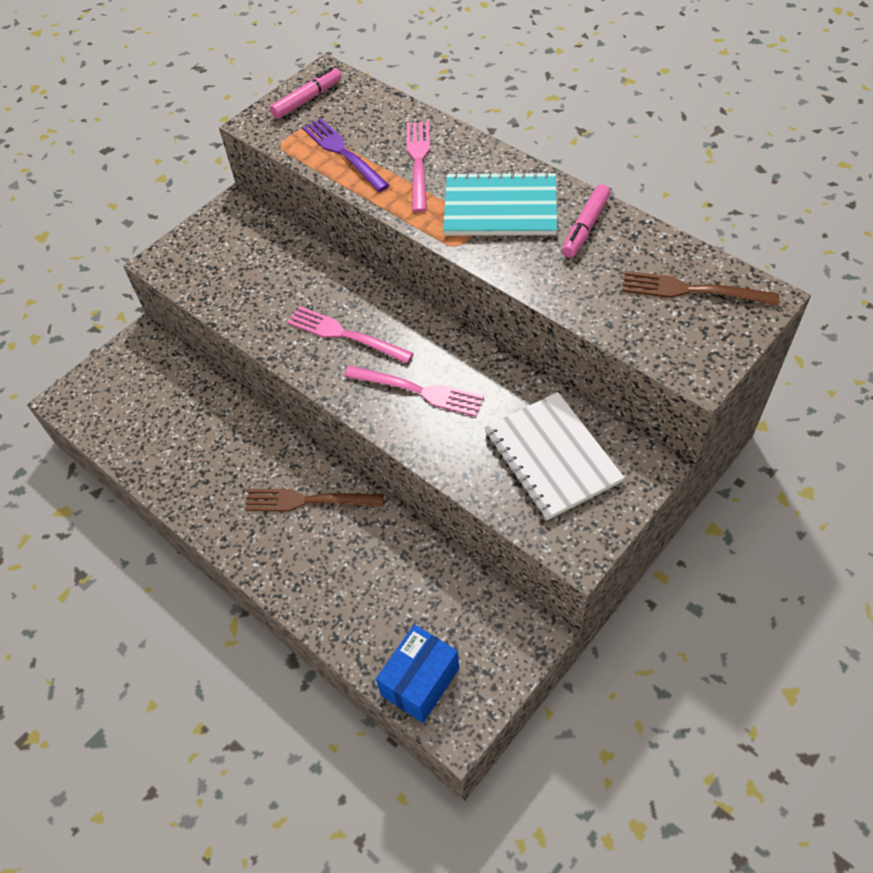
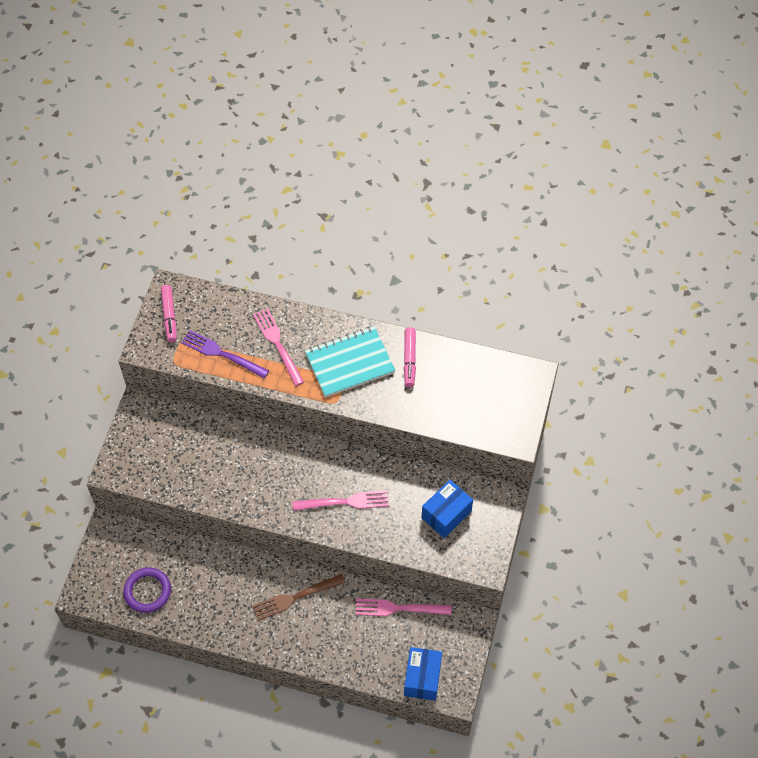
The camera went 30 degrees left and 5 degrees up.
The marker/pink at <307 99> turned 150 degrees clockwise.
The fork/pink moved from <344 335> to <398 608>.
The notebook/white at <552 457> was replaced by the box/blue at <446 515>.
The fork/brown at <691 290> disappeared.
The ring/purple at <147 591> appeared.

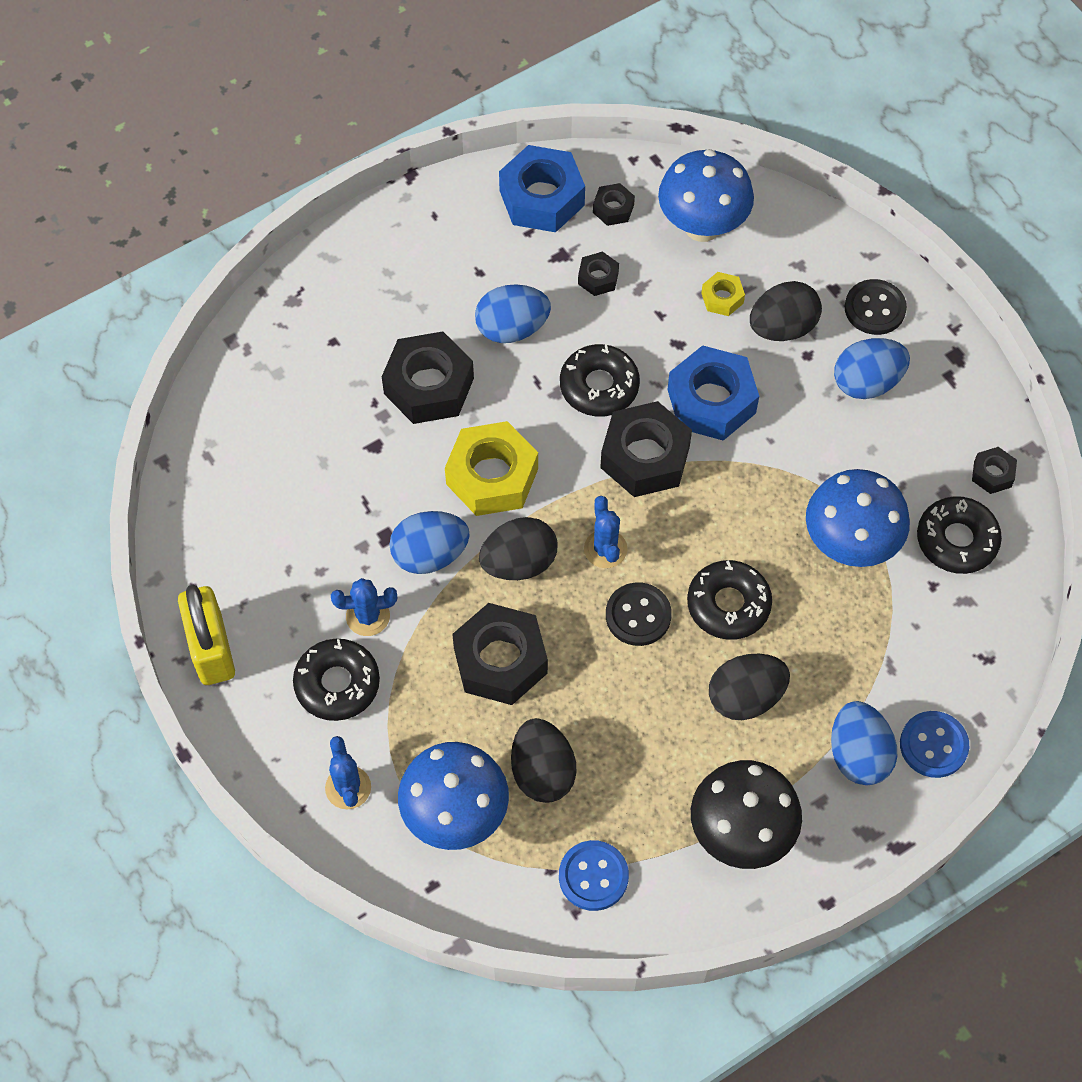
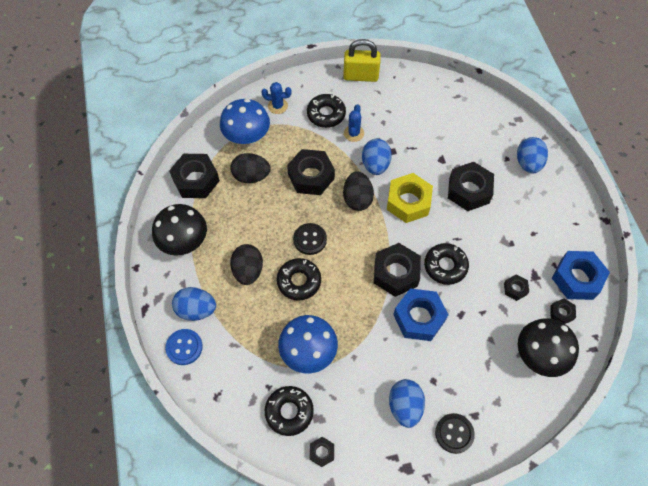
The camera went 110 degrees right and 0 degrees up.
The egg/blue moved from <512 328> to <528 163>.
The button/blue at <593 876> was replaced by the nut/black at <196 180>.
The cactus/blue at <605 549> disappeared.
The mushroom/blue at <702 227> became the mushroom/black at <538 357>.
The nut/yellow at <722 298> disappeared.
The egg/black at <782 328> disappeared.

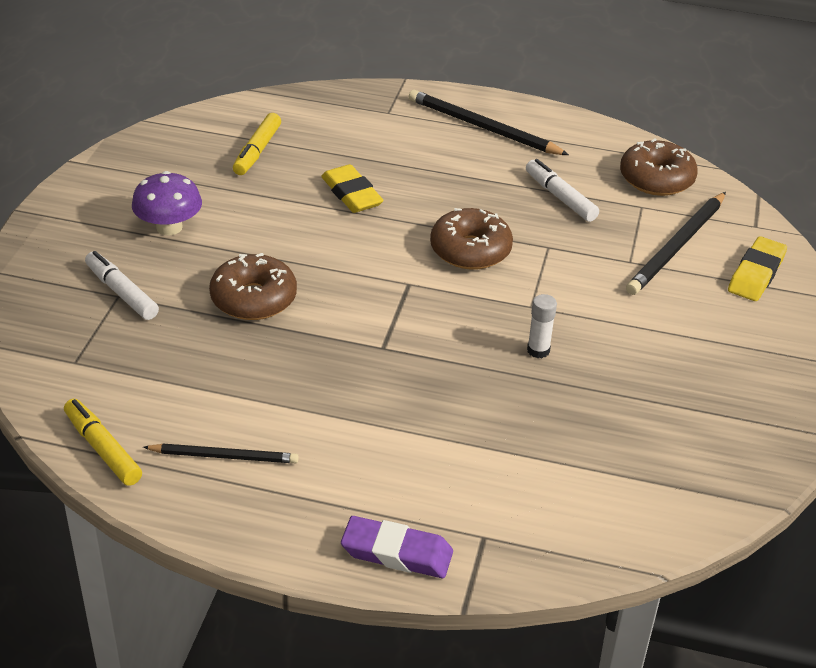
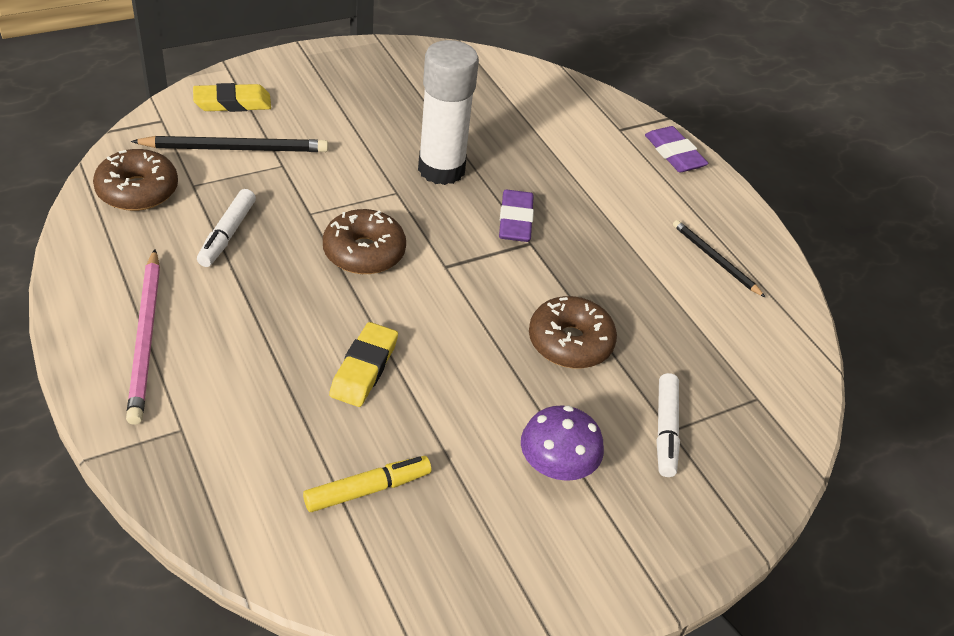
The camera went 135 degrees left and 5 degrees up.
The marker/yellow at <102 449> disappeared.
The pencil/black at <483 127> became the pencil/pink at <146 338>.
The glue stick/white at <538 350> changed to 2.46 times the size.
The eraser/purple at <515 220> appeared.

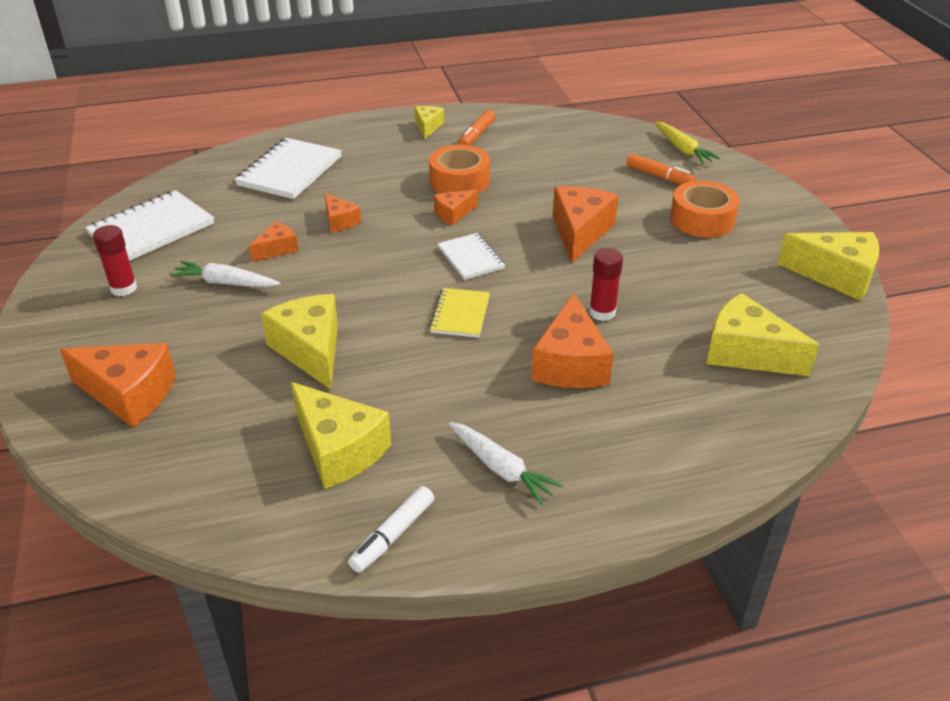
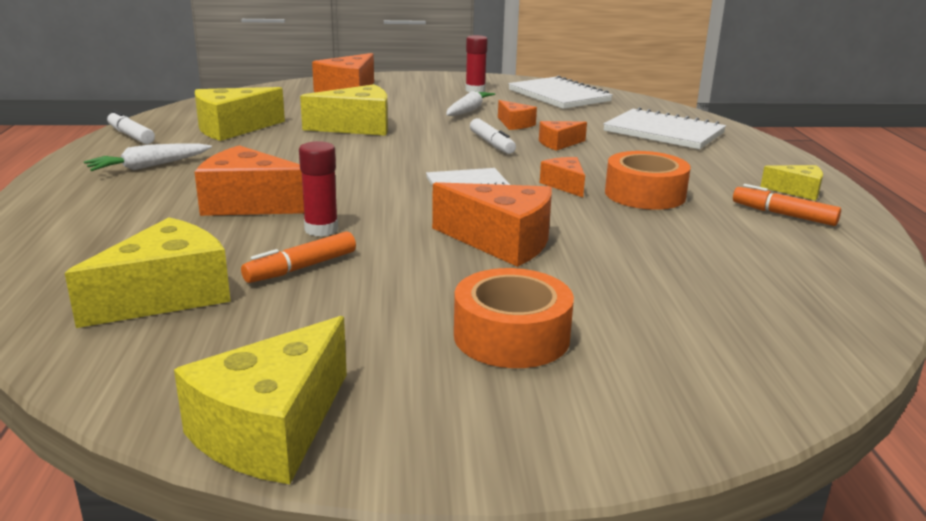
The camera went 100 degrees right and 15 degrees down.
The notebook/yellow at <460 314> disappeared.
The marker/orange moved from <659 176> to <301 268>.
The carrot/yellow at <682 149> disappeared.
The marker/white at <492 144> appeared.

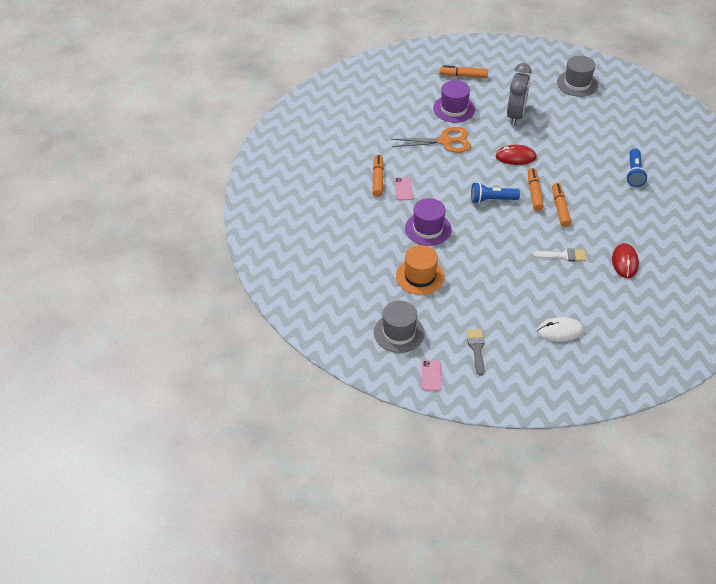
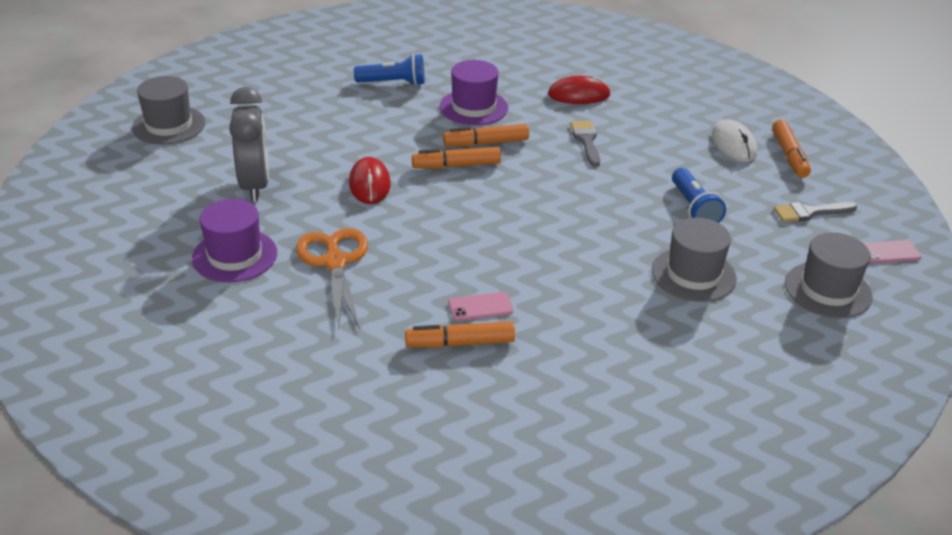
The camera went 100 degrees left and 10 degrees down.
The hat/orange at <420 276> became the hat/grey at <693 274>.
The hat/purple moved from <428 229> to <473 107>.
The marker/orange moved from <463 76> to <789 155>.
The flashlight/blue moved from <492 200> to <693 208>.
The clock/grey at <515 115> turned 75 degrees clockwise.
The brush/white at <563 255> became the brush/grey at <586 141>.

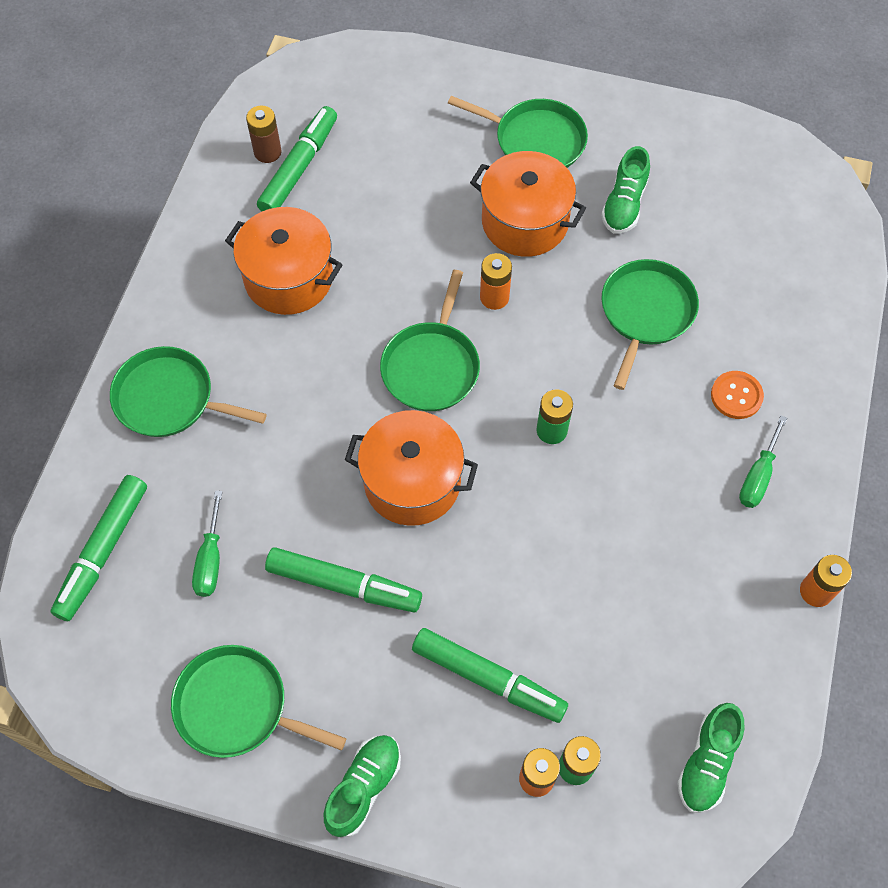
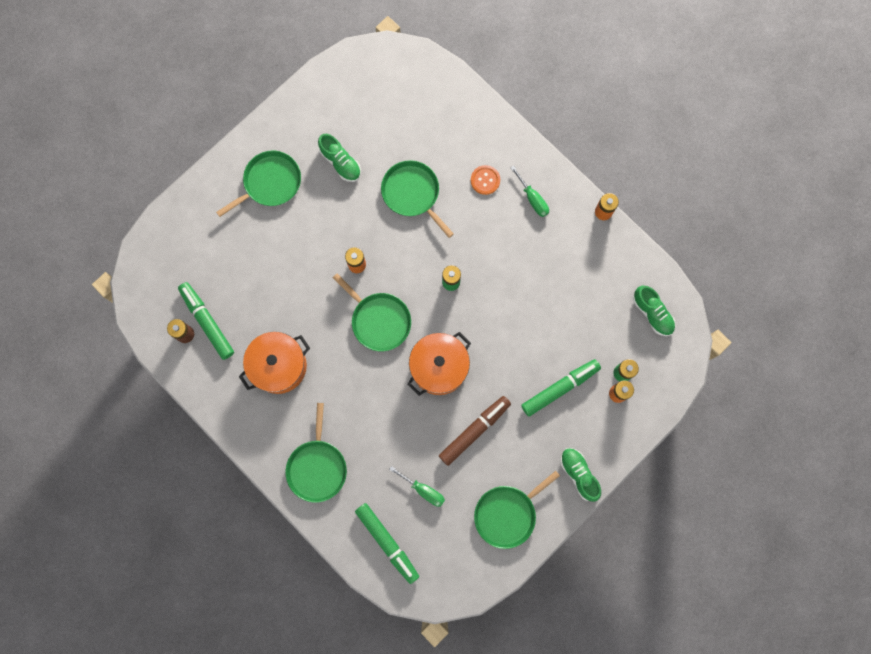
The camera went 60 degrees left and 15 degrees up.
The pan/green at <169 399> turned 45 degrees counterclockwise.
The marker/green at <344 585> became the marker/brown at <474 431>.
The pot/orange at <524 222> disappeared.

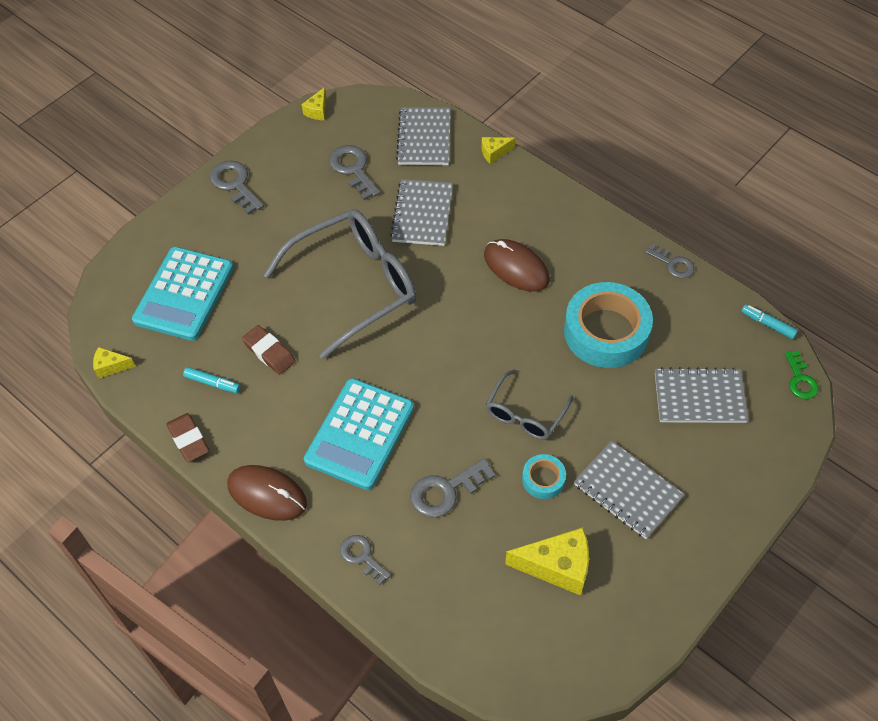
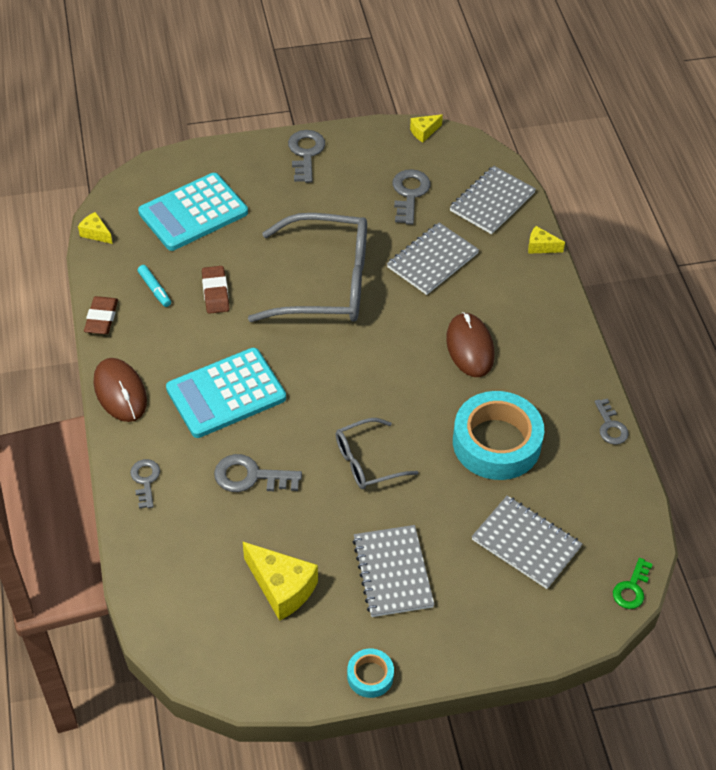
The camera went 35 degrees right and 5 degrees down.
The tape/turquoise moved from <543 479> to <370 676>.
The marker/turquoise at <767 324> disappeared.

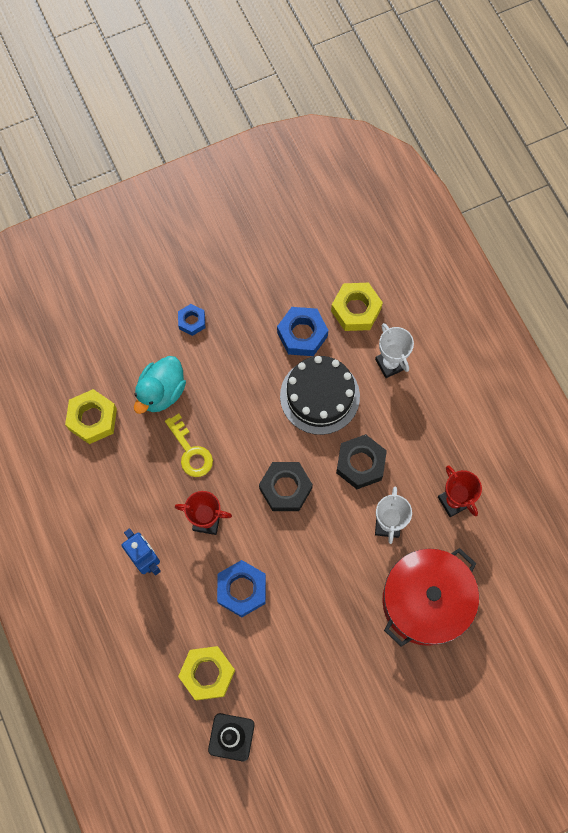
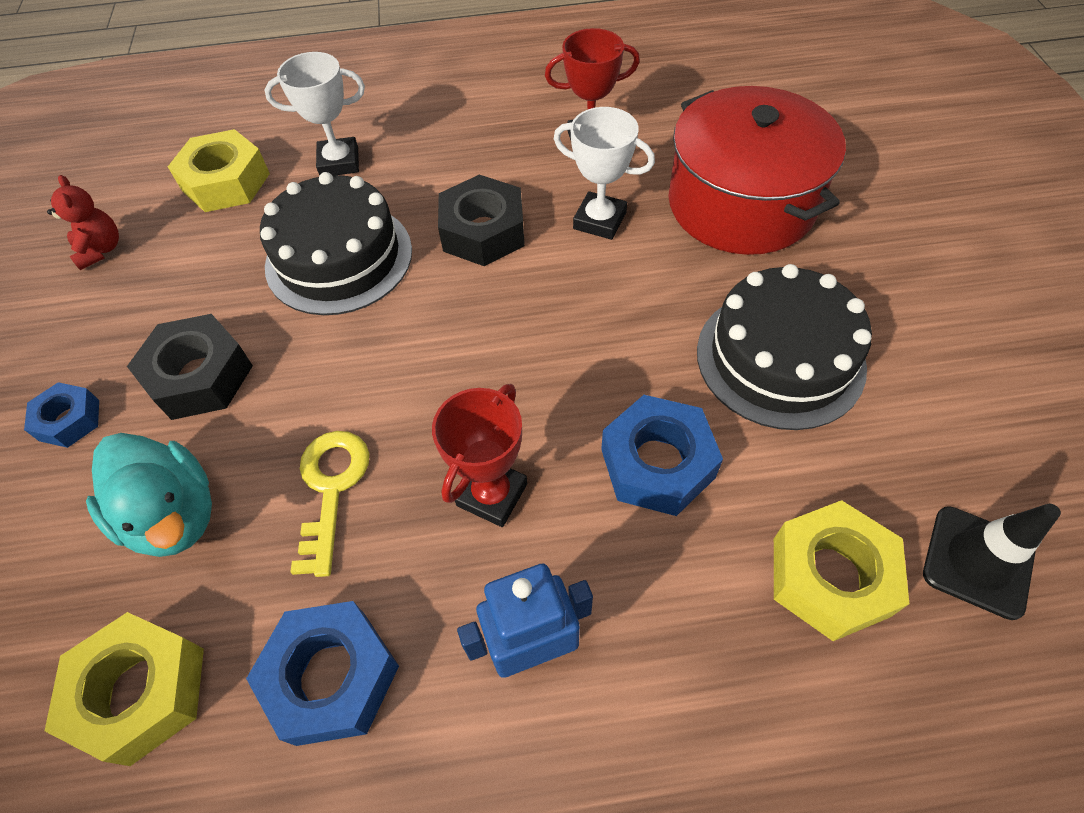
The camera went 70 degrees left and 15 degrees down.
The key/yellow at <190 451> turned 75 degrees counterclockwise.
The nut/black moved from <285 488> to <200 376>.
The nut/blue moved from <302 334> to <331 677>.
The teddy bear/red at <101 250> appeared.
The cake/black at <780 358> appeared.

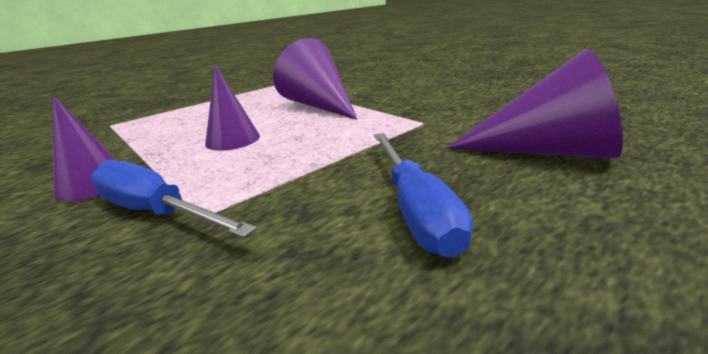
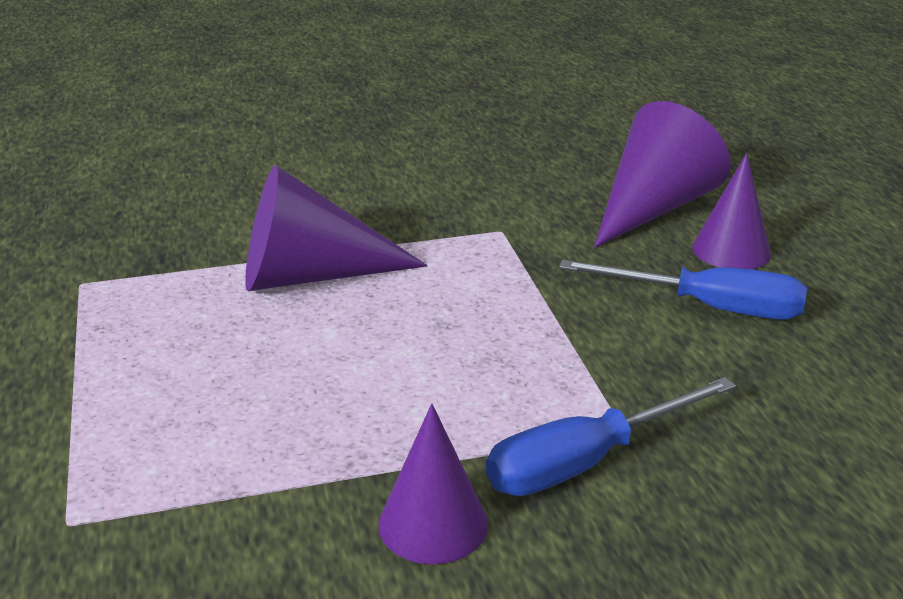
The camera went 65 degrees left and 5 degrees up.
The cone/purple moved from <232 139> to <731 250>.

